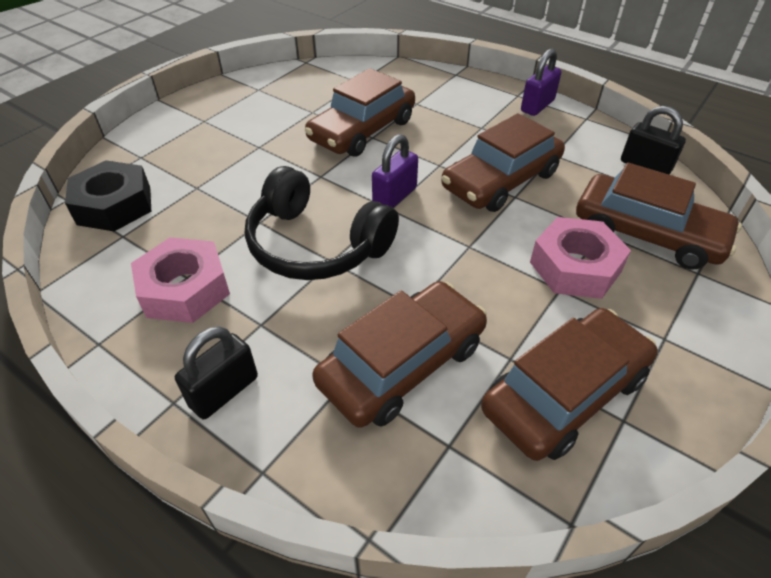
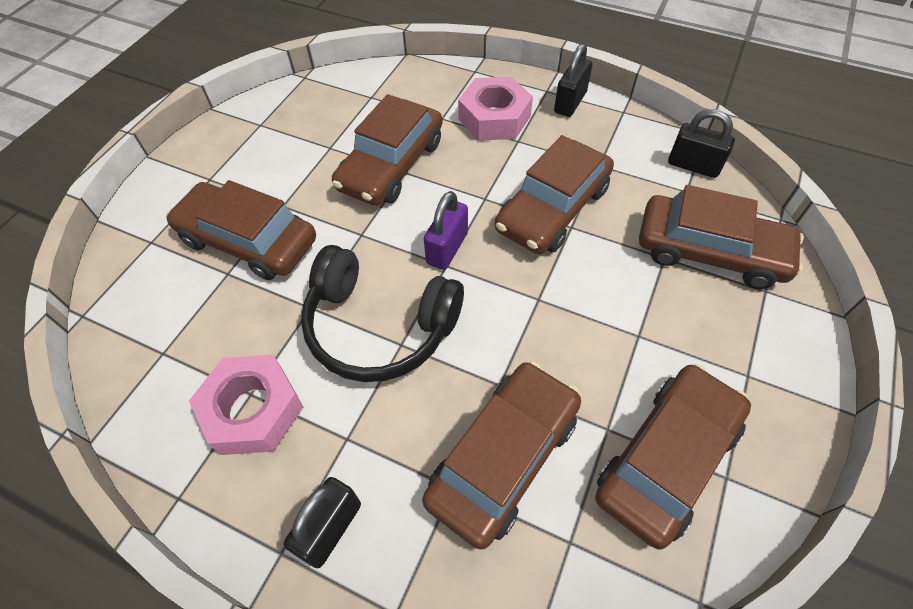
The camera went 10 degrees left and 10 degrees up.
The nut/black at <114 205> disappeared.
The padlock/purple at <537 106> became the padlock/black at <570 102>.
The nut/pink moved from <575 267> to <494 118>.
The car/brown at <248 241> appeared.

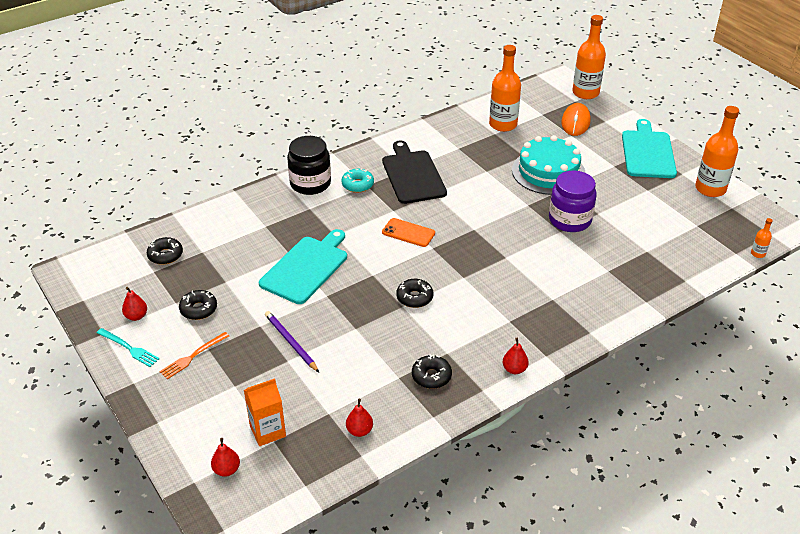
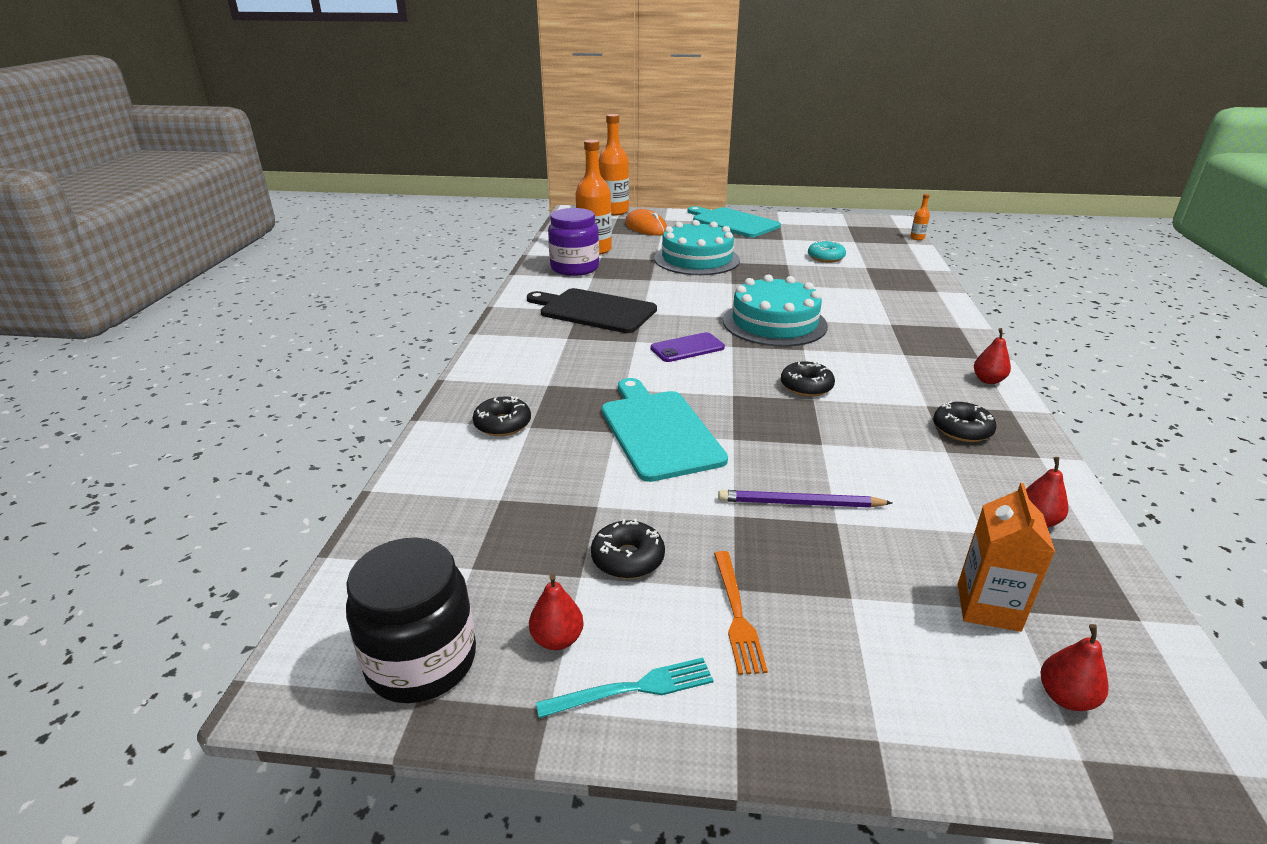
The camera went 50 degrees left and 10 degrees down.
The donut/black moved from <165 255> to <502 424>.
The jar/black moved from <310 183> to <421 661>.
The donut/turquoise moved from <357 185> to <825 258>.
The phone/orange at <408 233> became the phone/purple at <687 348>.
The jar/purple moved from <570 220> to <575 268>.
The bottle/orange at <710 189> disappeared.
The cake/turquoise at <774 323> appeared.

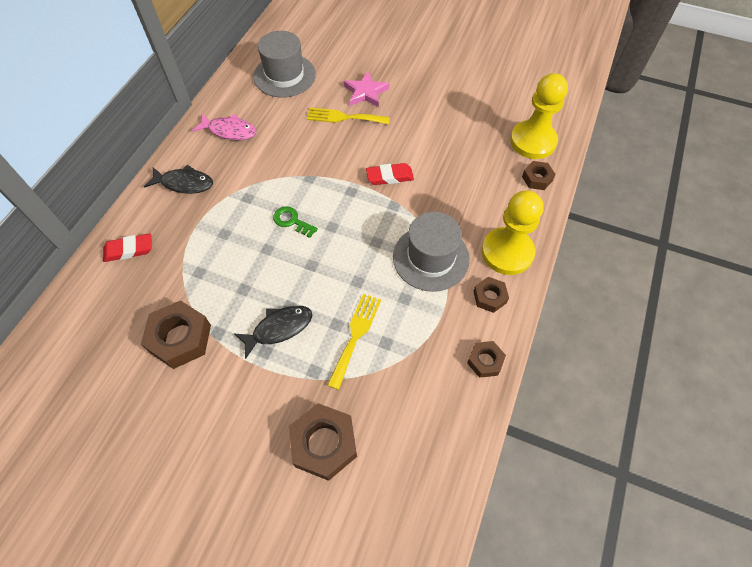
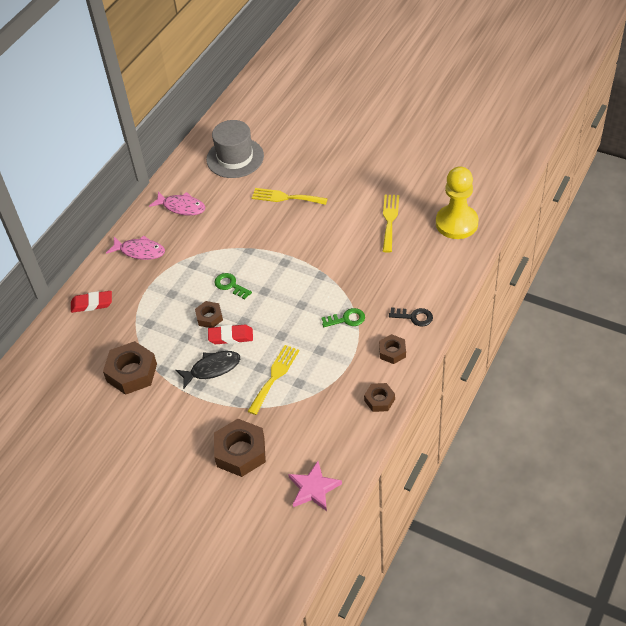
The camera went 10 degrees right and 10 degrees down.
The fish/black at <184 183> became the fish/pink at <140 251>.
The star/pink moved from <366 92> to <314 488>.
The eraser/red moved from <389 177> to <230 337>.
The hat/grey at <431 258> was replaced by the key/green at <346 319>.
The pawn/yellow at <507 252> was replaced by the key/black at <414 317>.
The nut/brown moved from <537 178> to <209 317>.
The fork/yellow at <390 220> appeared.

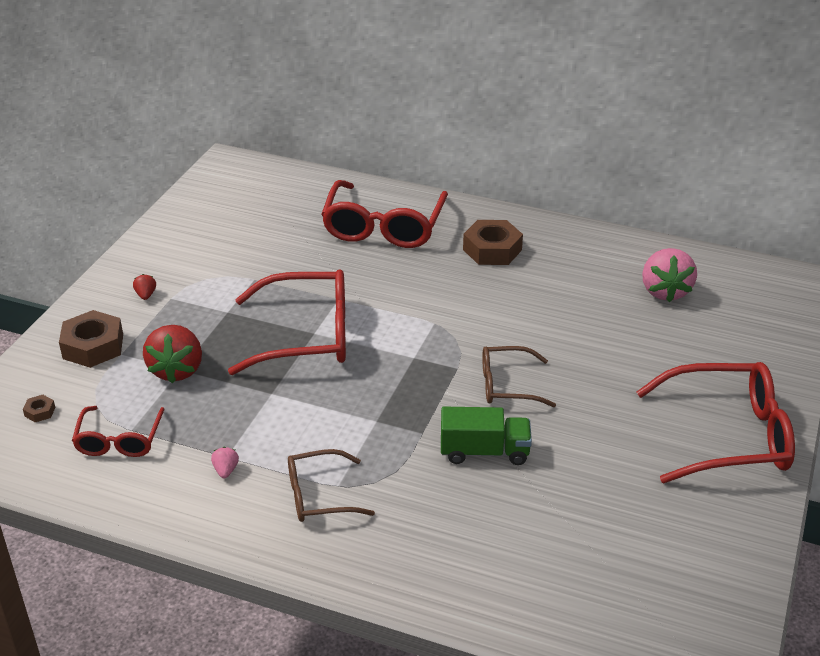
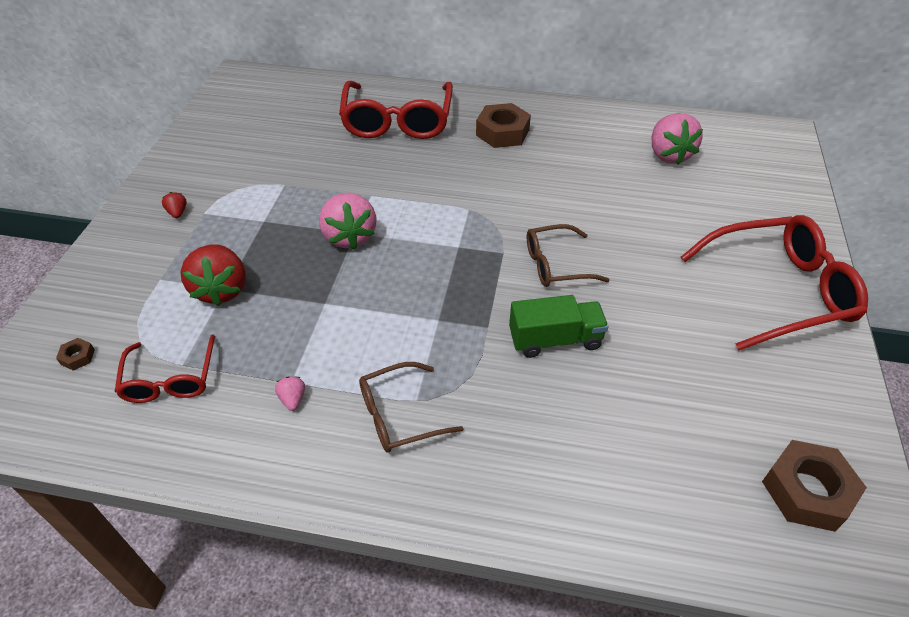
The camera went 10 degrees left and 10 degrees up.
The nut/brown moved from <93 346> to <807 491>.
The glasses/red at <308 336> was replaced by the strawberry/pink at <349 236>.

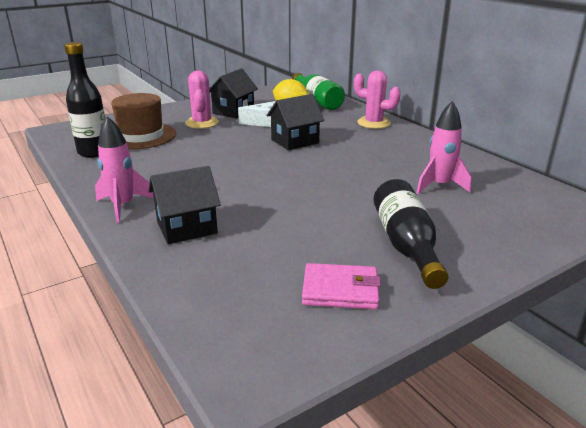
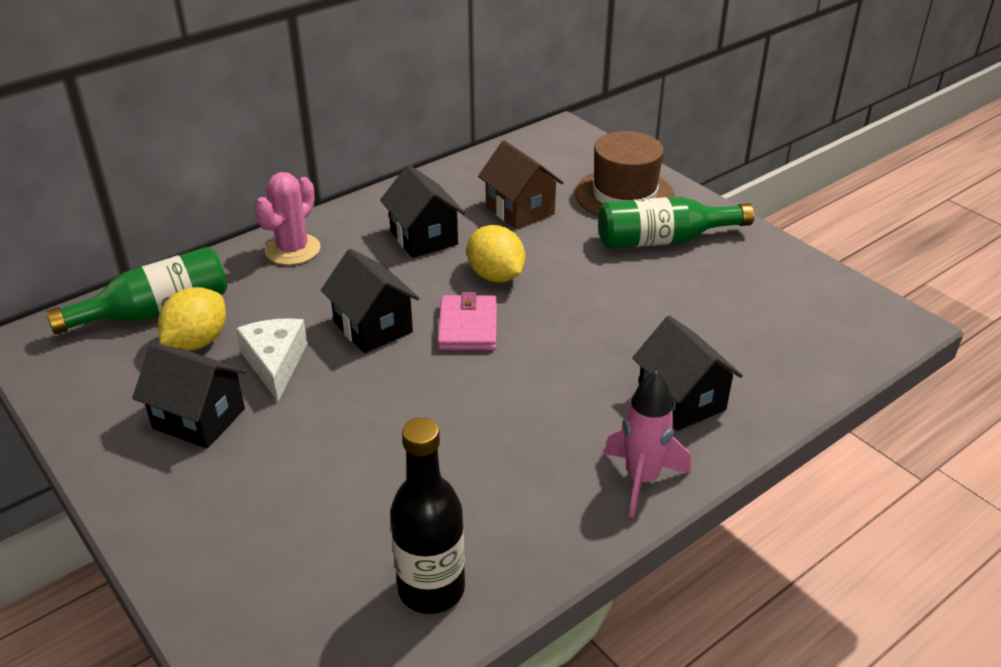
The camera went 95 degrees left and 10 degrees up.
The hat/brown moved from <141 136> to <624 195>.
The cactus/pink at <202 123> disappeared.
The wallet/pink moved from <340 290> to <468 327>.
The bottle/black at <406 245> became the bottle/green at <663 240>.
The rocket/pink at <439 186> was replaced by the house/brown at <520 210>.
The house/black at <424 238> appeared.
The lemon/yellow at <496 276> appeared.

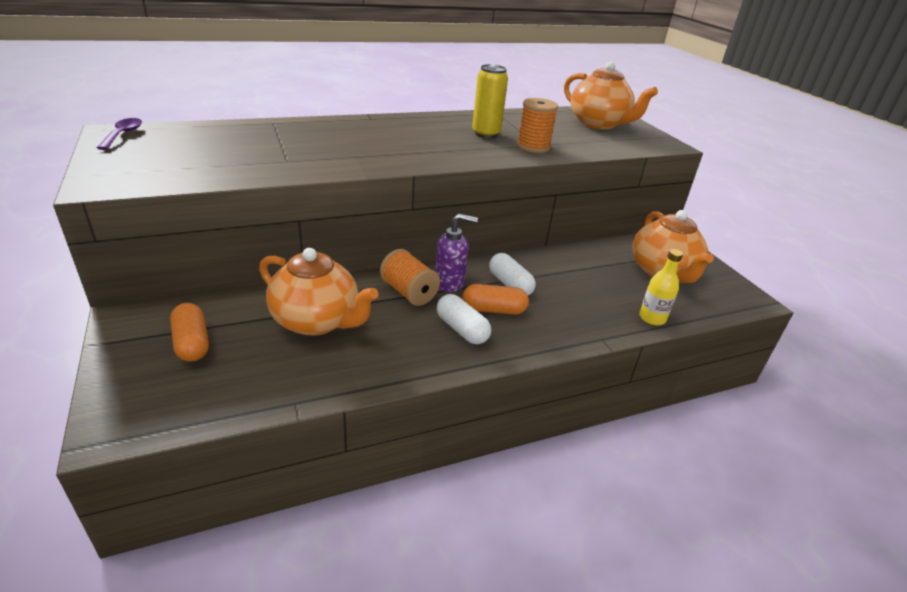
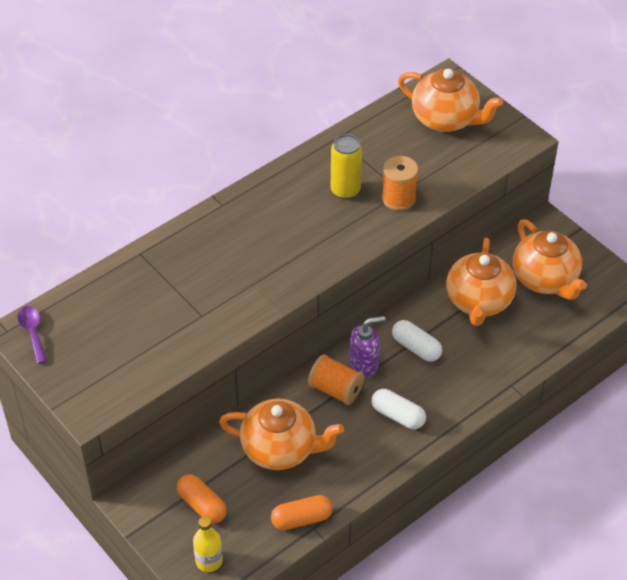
The camera went 15 degrees left and 15 degrees up.
The capsule/orange moved from <494 310> to <301 519>.
The bottle/yellow moved from <652 318> to <209 561>.
The teapot/orange at <478 302> appeared.

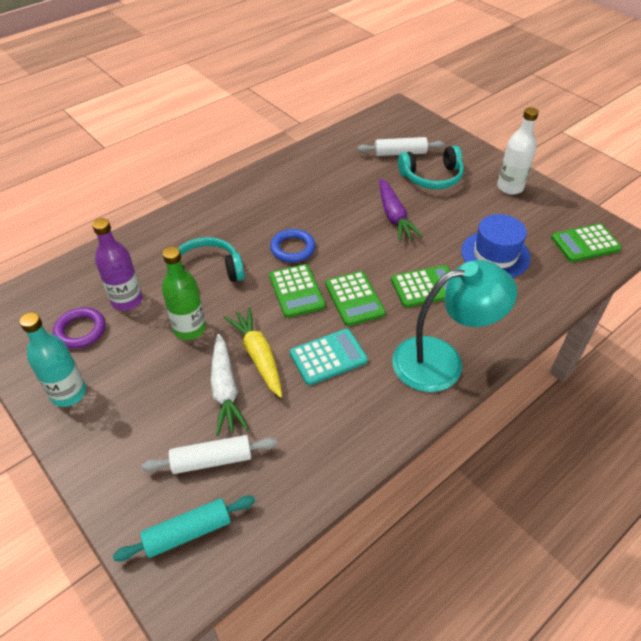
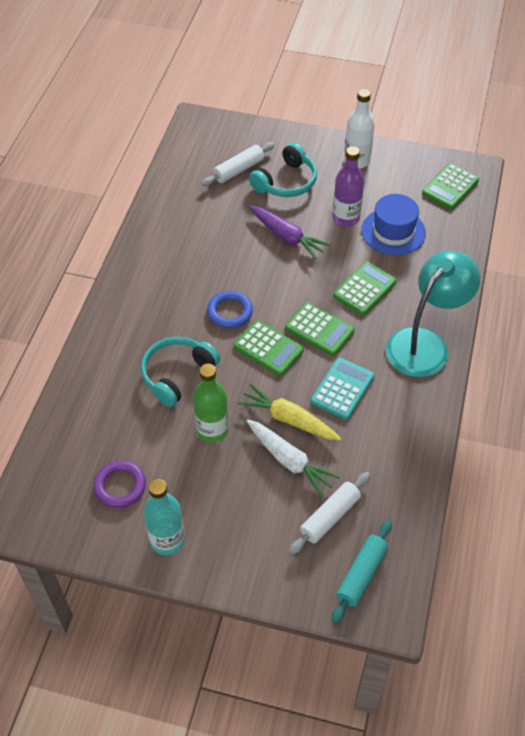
The camera went 35 degrees left and 5 degrees up.
The bottle/purple moved from <127 300> to <346 218>.

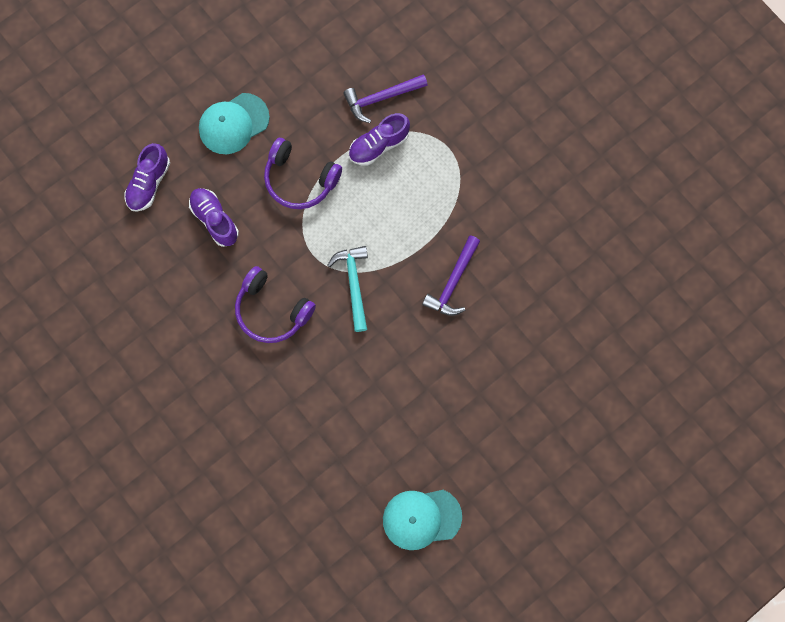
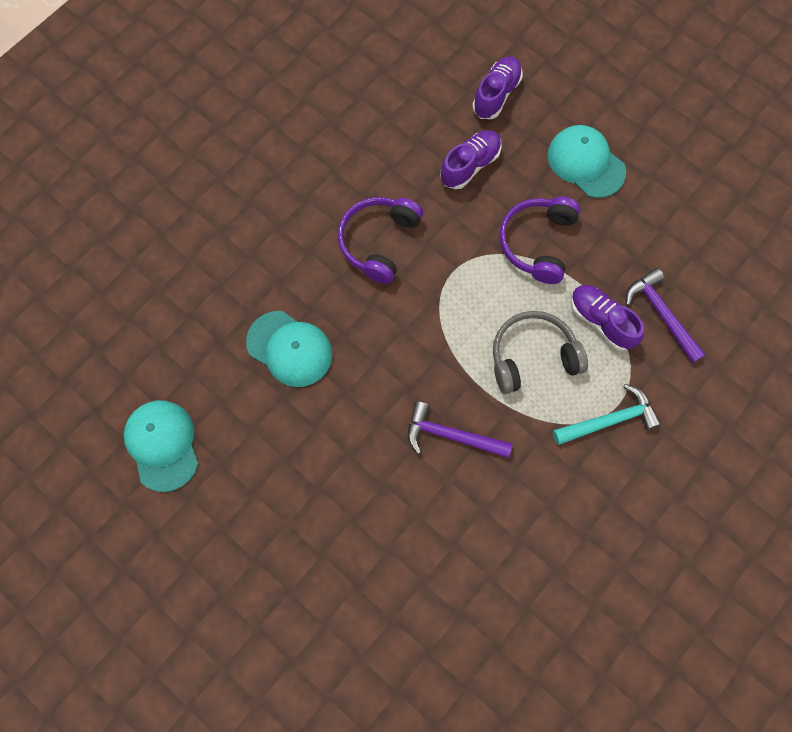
The camera went 80 degrees right and 5 degrees down.
The shoe/purple at <149 183> turned 105 degrees clockwise.
The hammer/turquoise moved from <353 284> to <609 420>.
The cap/turquoise at <290 349> appeared.
The headphones/grey at <532 356> appeared.

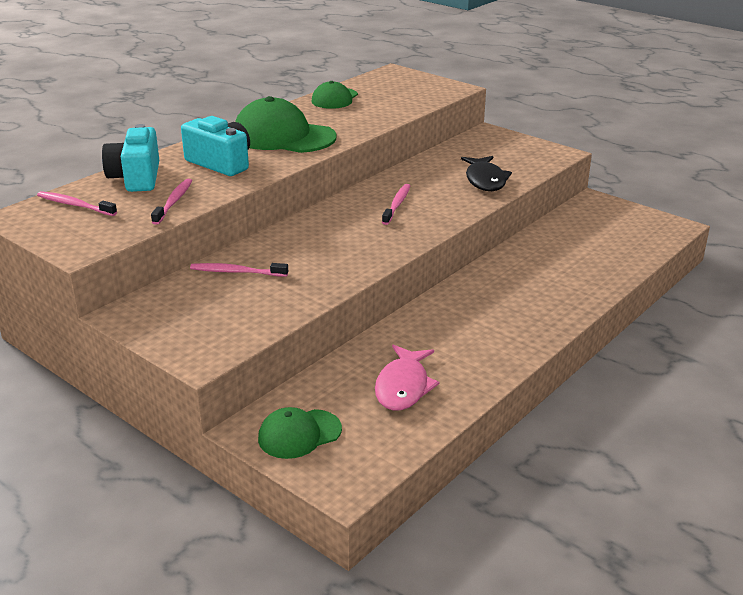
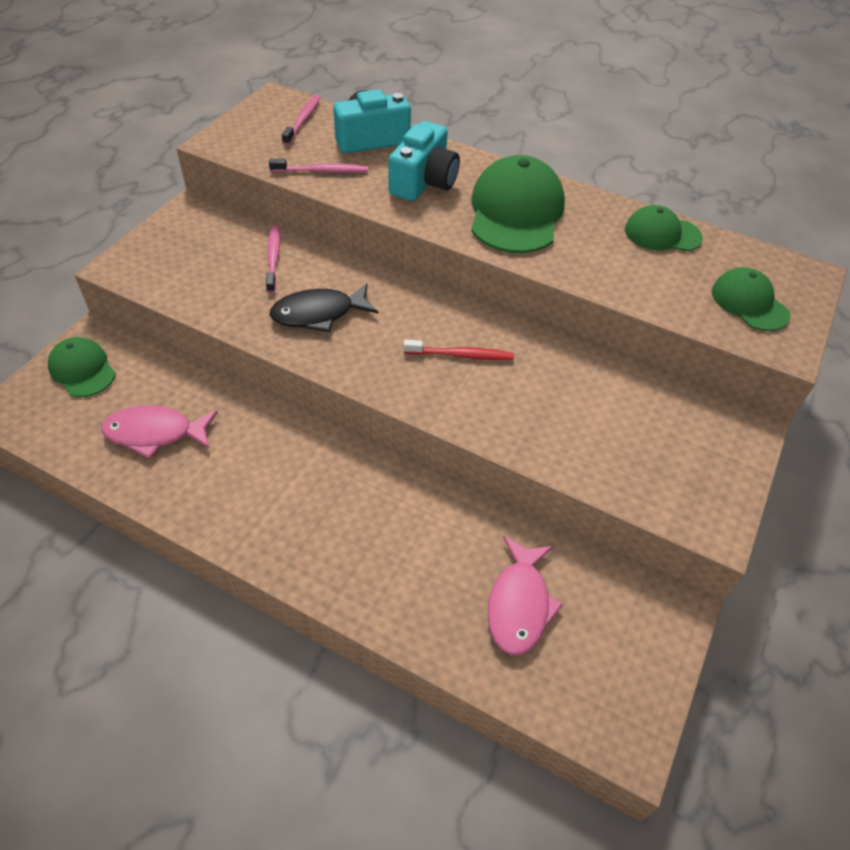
The camera went 75 degrees right and 20 degrees up.
The toothbrush/pink at <397 205> became the toothbrush/red at <460 355>.
The fish/black moved from <485 180> to <318 314>.
The fish/pink at <519 604> appeared.
The cap/green at <749 303> appeared.

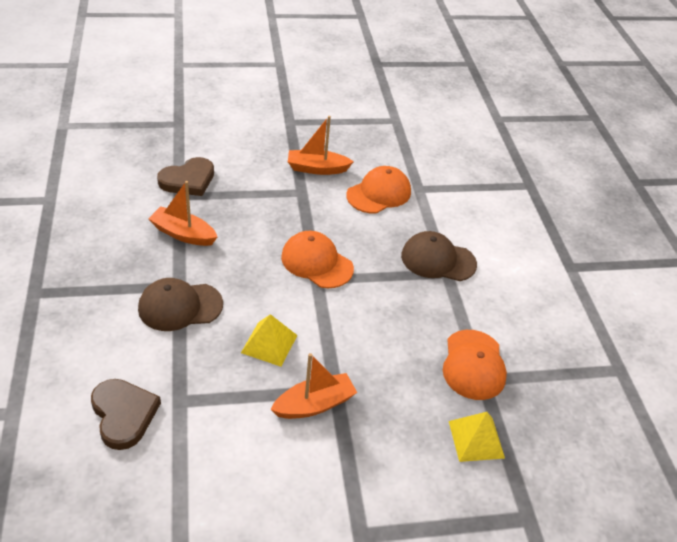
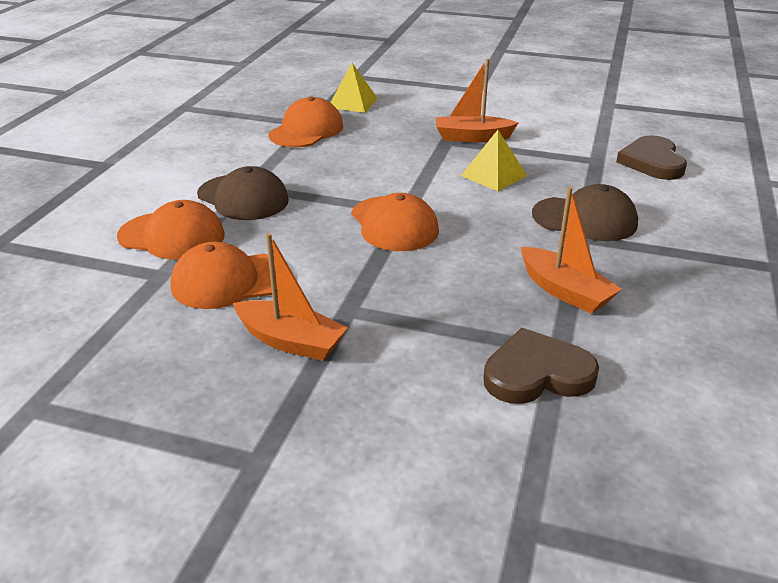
The camera went 150 degrees left and 10 degrees down.
The cap/orange at <172 236> appeared.

